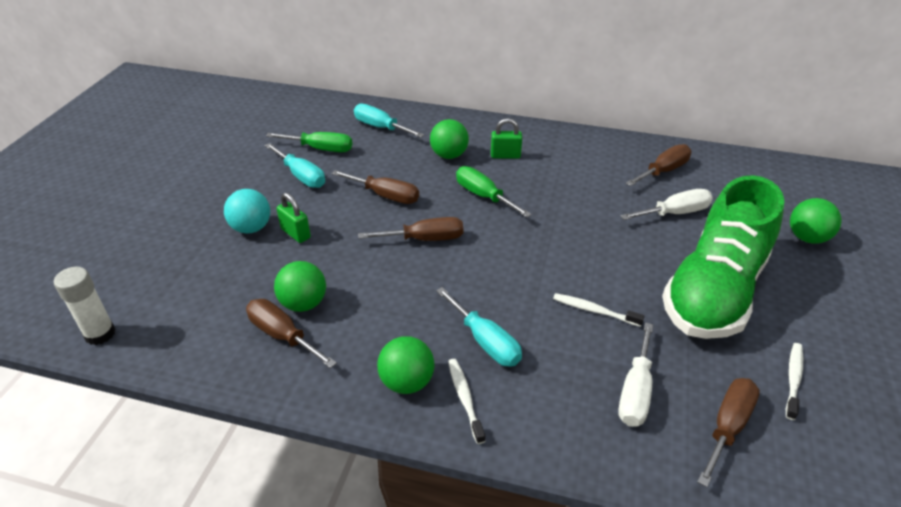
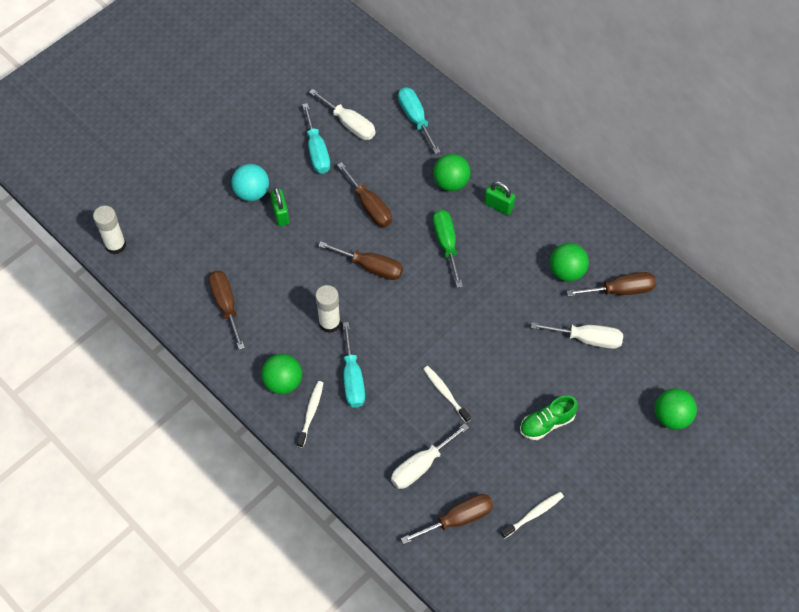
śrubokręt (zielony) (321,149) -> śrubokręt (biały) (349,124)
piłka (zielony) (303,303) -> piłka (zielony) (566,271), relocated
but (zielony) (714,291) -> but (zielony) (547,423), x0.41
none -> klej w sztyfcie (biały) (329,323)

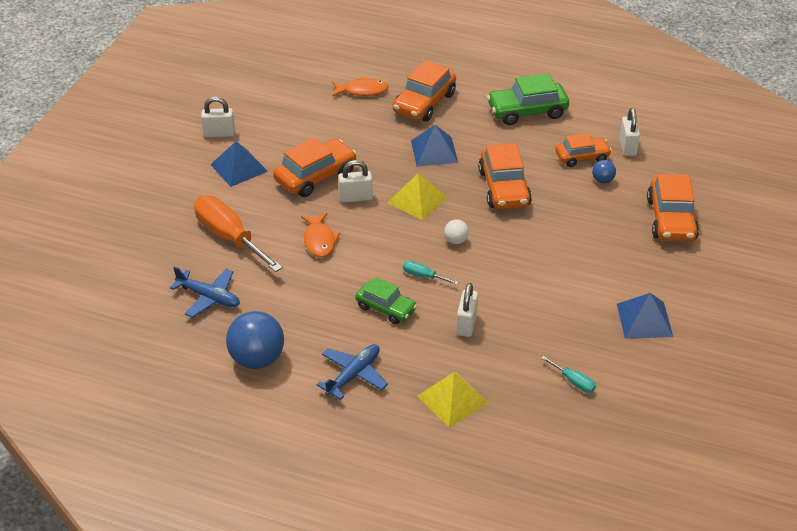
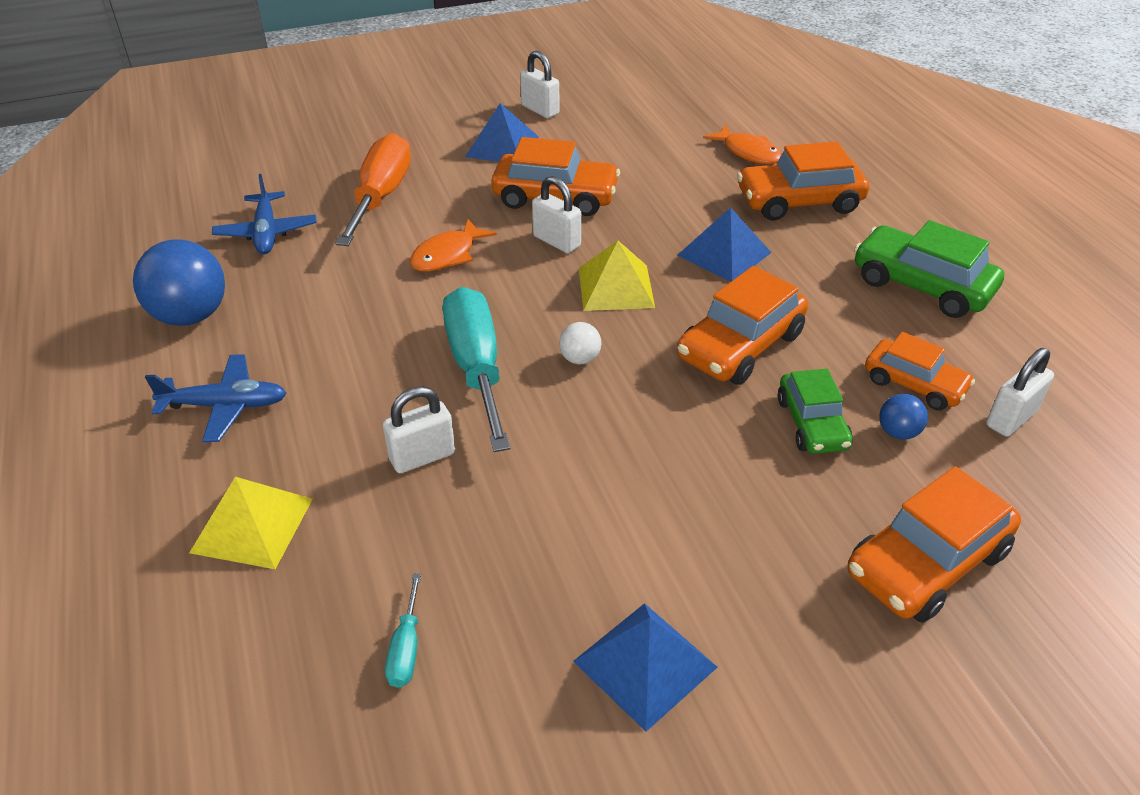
samochód (zielony) (386,308) -> samochód (zielony) (812,423), relocated
śrubokręt (turkusowy) (423,276) -> śrubokręt (turkusowy) (476,367), x2.30

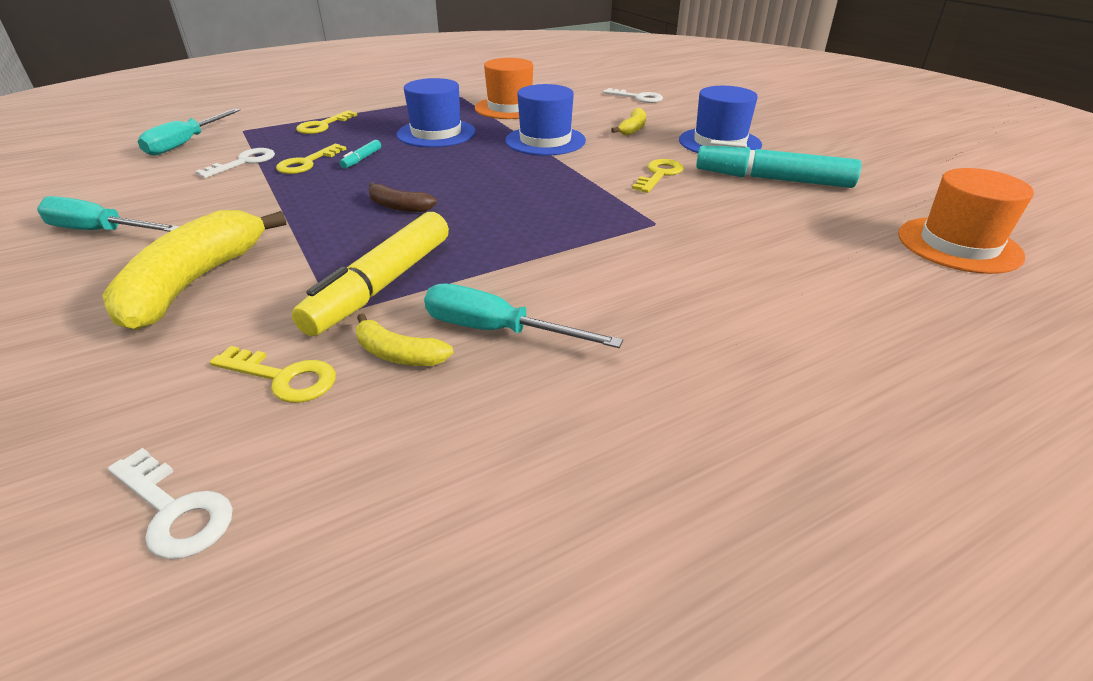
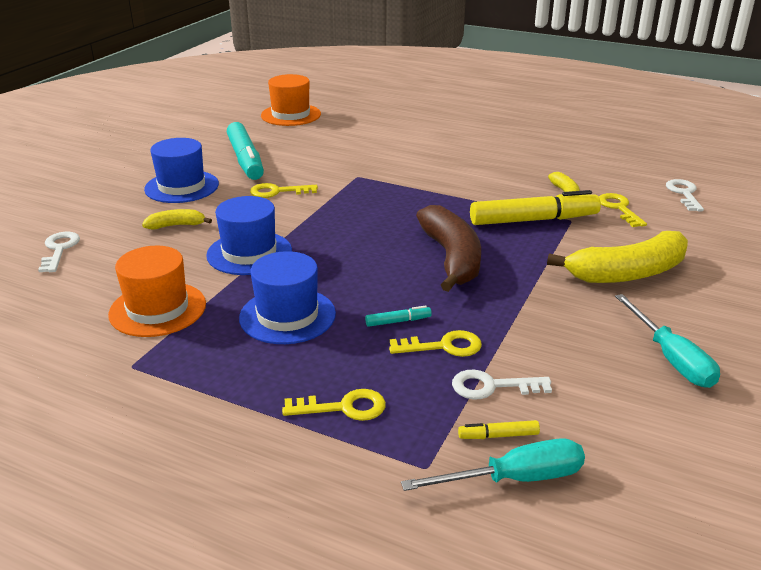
banan (brązowy) (398,206) -> banan (brązowy) (451,258), x2.07
śrubokręt (turkusowy) (496,330) -> none
none -> flamaster (żółty) (498,435)

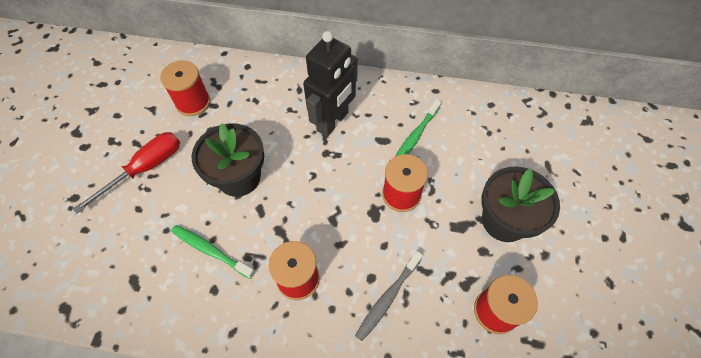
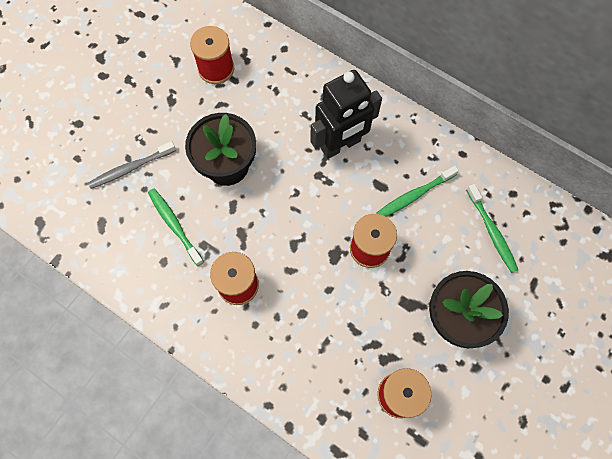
śrubokręt (czerwony) (145,168) -> none
szczoteczka do zębów (szary) (388,298) -> szczoteczka do zębów (szary) (131,168), relocated
none -> szczoteczka do zębów (zielony) (491,231)

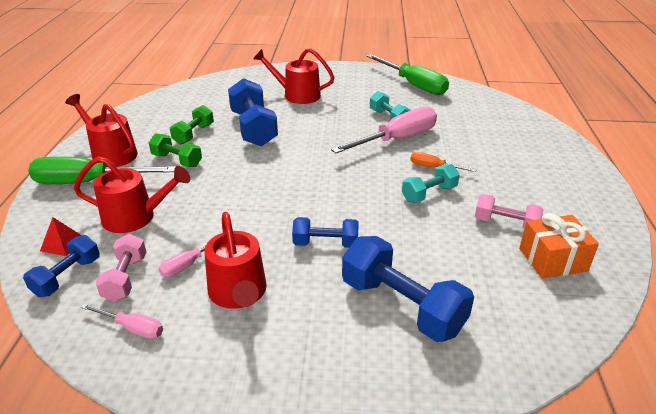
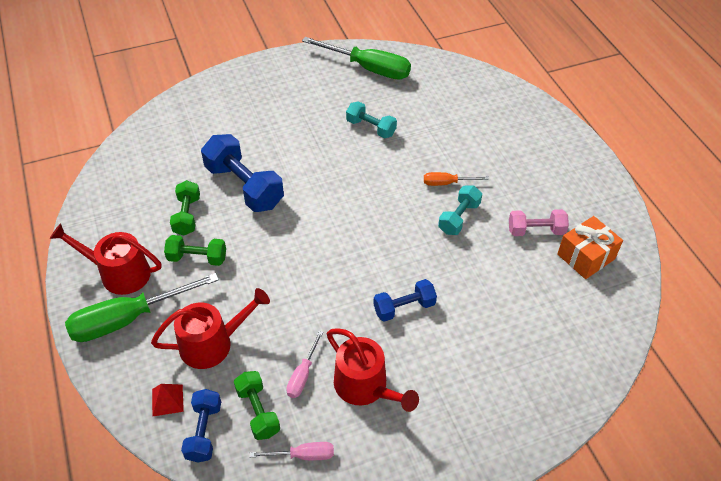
hantel (różowy) (125,278) -> hantel (zielony) (258,411)
konewka (czerwony) (297,95) -> none
śrubokręt (różowy) (397,139) -> none
hantel (niebieski) (401,306) -> none

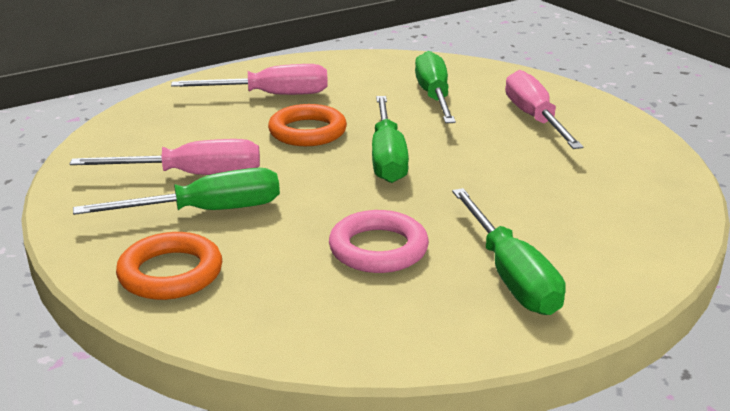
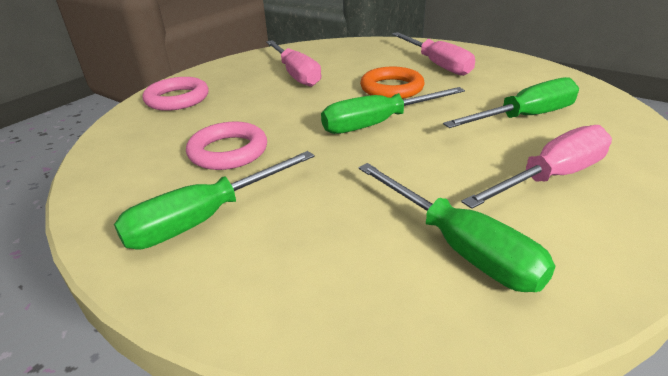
śrubokręt (zielony) (206,211) -> śrubokręt (zielony) (459,246), relocated
pierścień (pomarańczowy) (170,273) -> pierścień (różowy) (177,99)

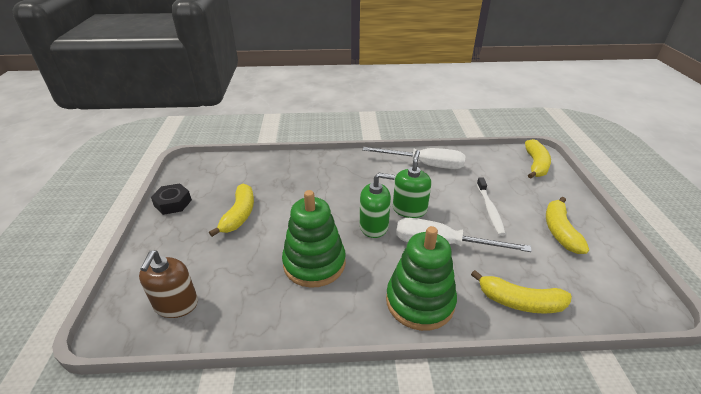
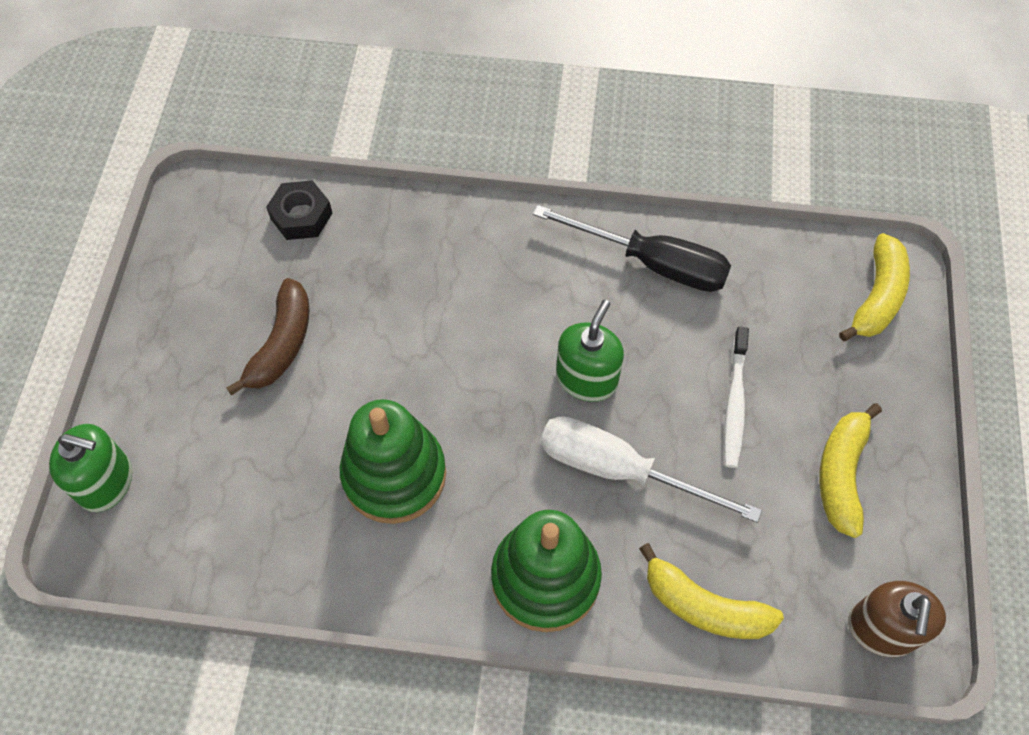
dozownik mydła (brązowy) (176,304) -> dozownik mydła (brązowy) (882,629), relocated
nakrętka (czarny) (173,203) -> nakrętka (czarny) (301,216), relocated
banan (żółty) (239,215) -> banan (brązowy) (282,344)
dozownik mydła (zielony) (374,226) -> dozownik mydła (zielony) (106,482), relocated
śrubokręt (biały) (424,164) -> śrubokręt (czarny) (652,263)

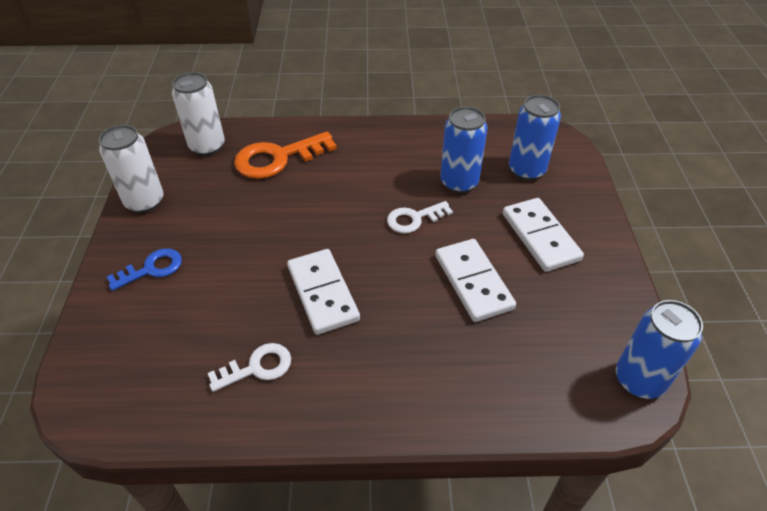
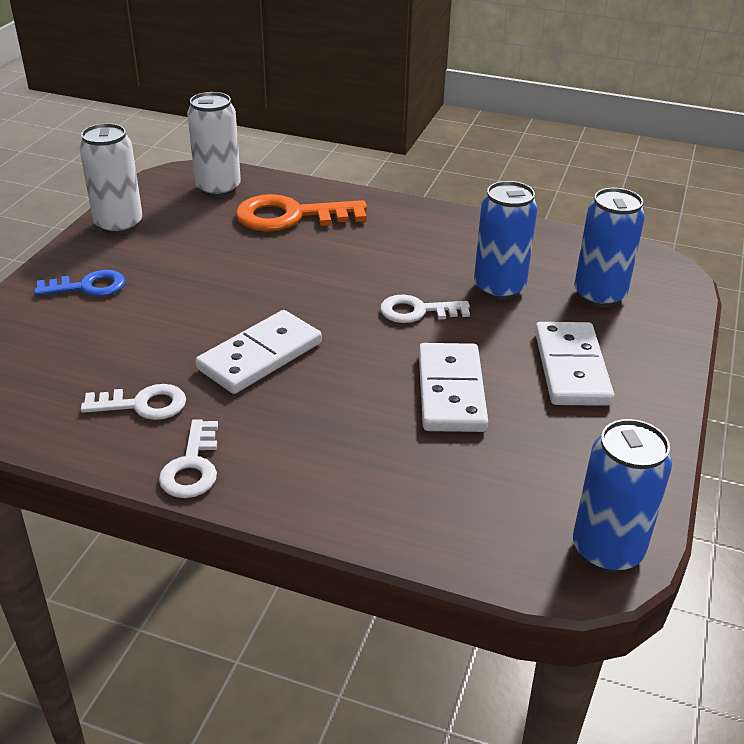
kostka domina (biały) (322,293) -> kostka domina (biały) (260,356), 45 degrees clockwise
none -> klucz (biały) (192,467)

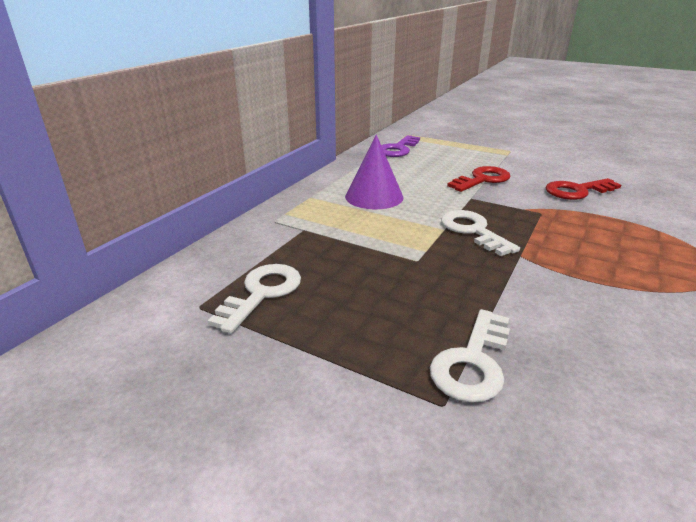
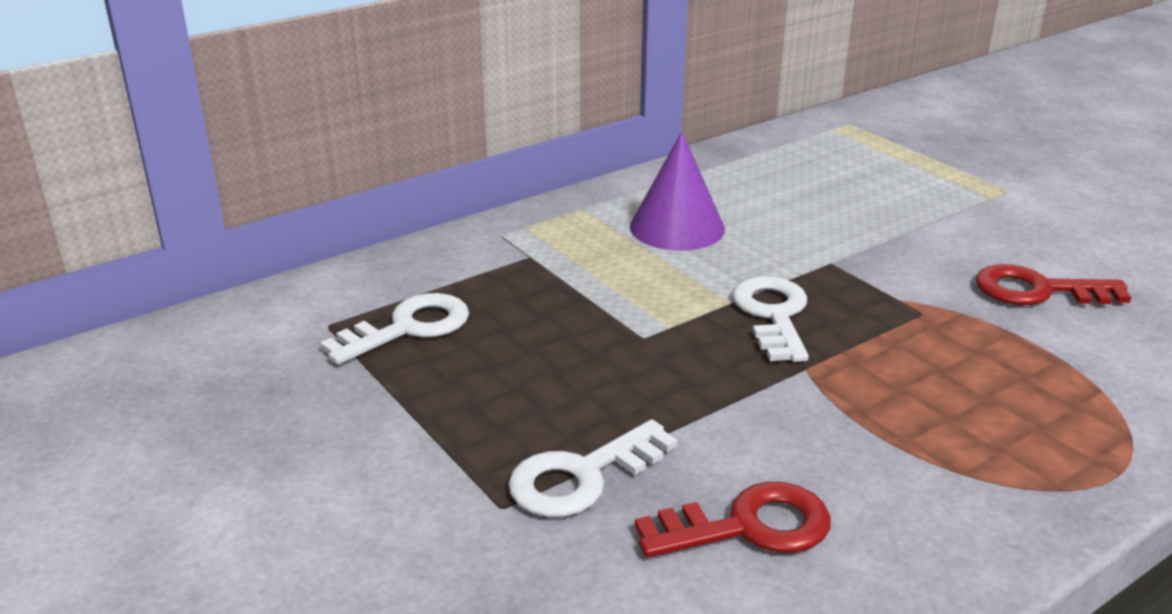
klucz (fioletowy) (398,149) -> none
klucz (czerwony) (482,180) -> klucz (czerwony) (748,526), relocated

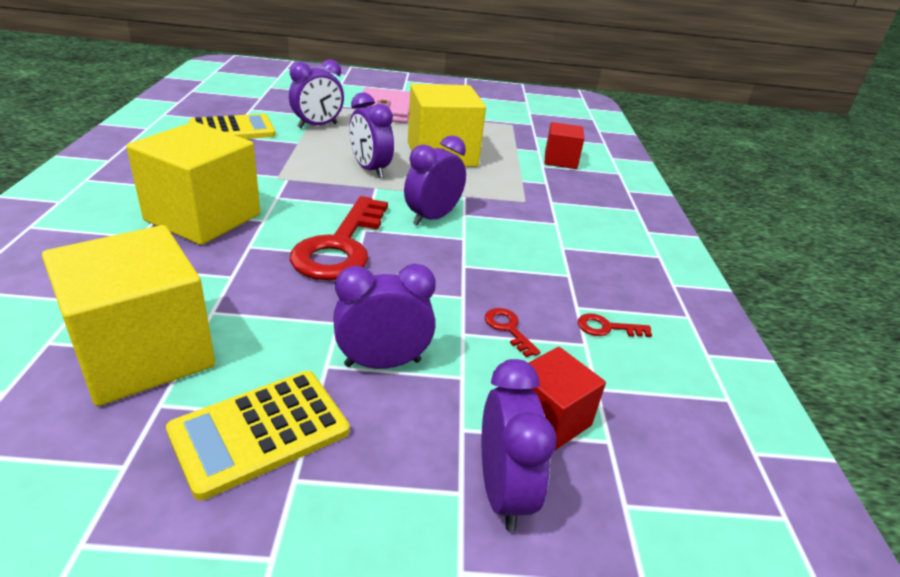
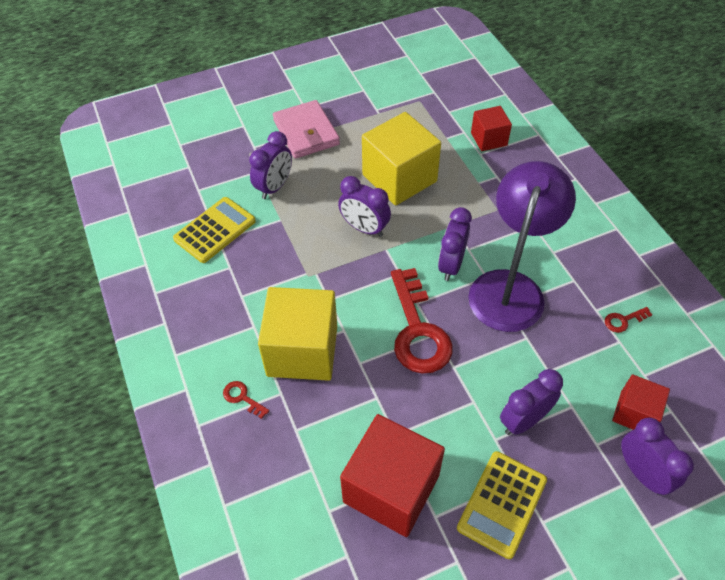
sześcian (żółty) (143,354) -> sześcian (czerwony) (391,488)
klucz (czerwony) (508,329) -> klucz (czerwony) (242,398), relocated
none -> lampka (fioletowy) (510,287)

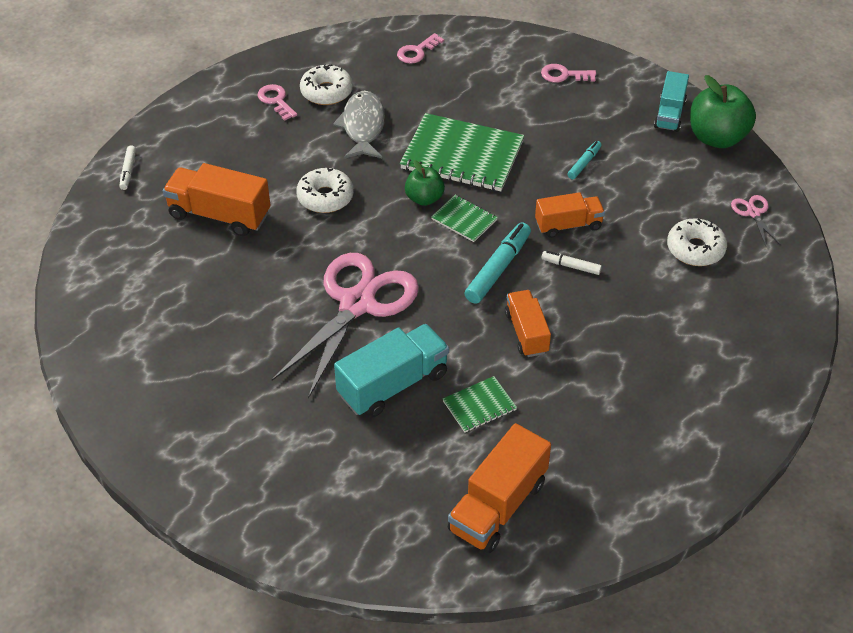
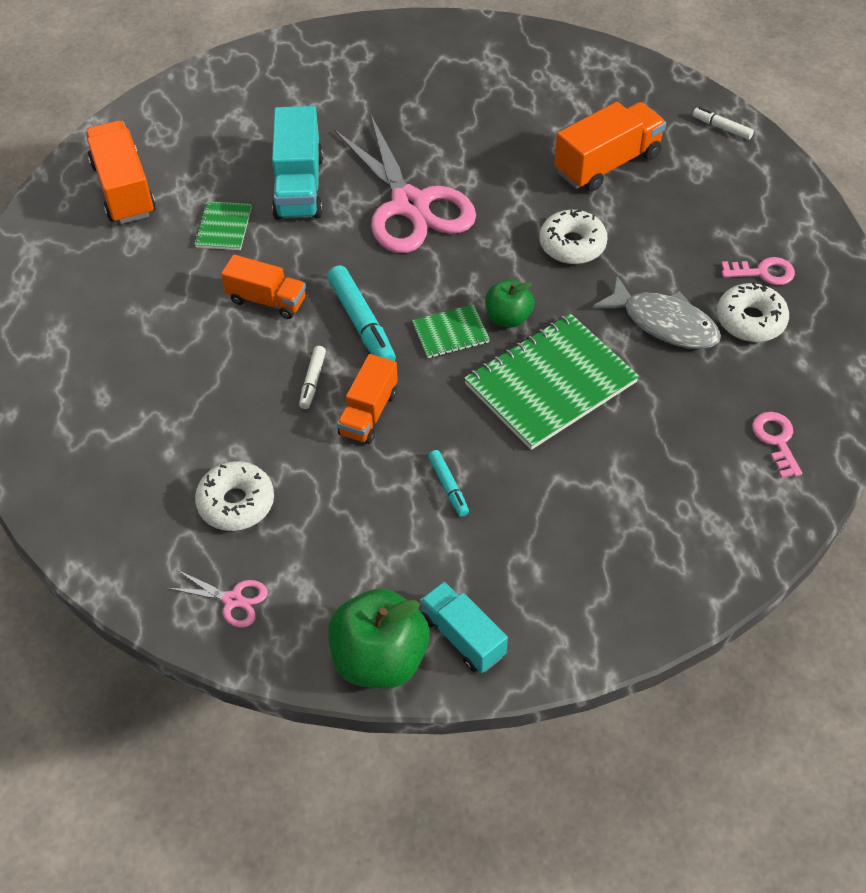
klucz (różowy) (563,75) -> none
flamaster (biały) (571,266) -> flamaster (biały) (312,381), 135 degrees clockwise

